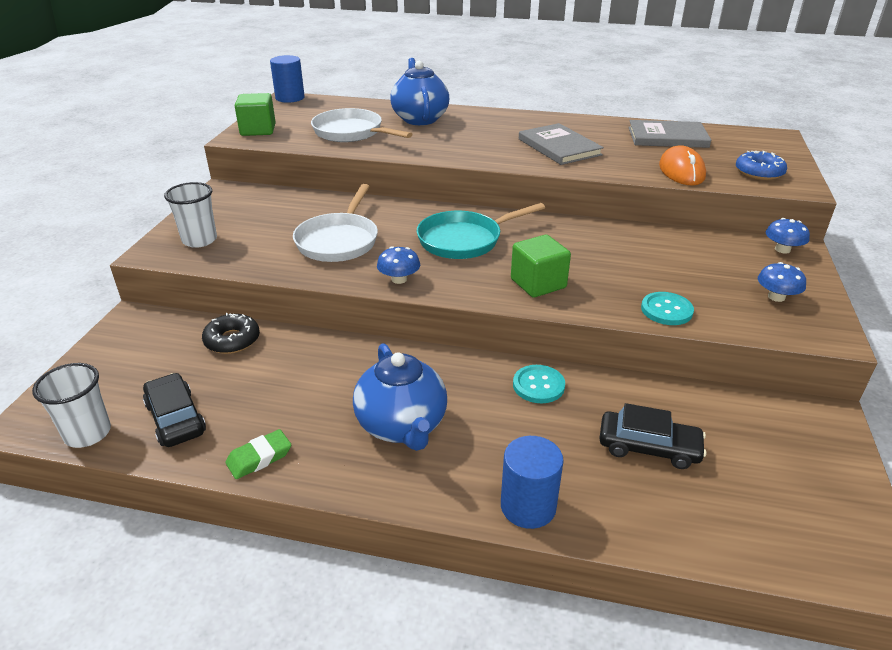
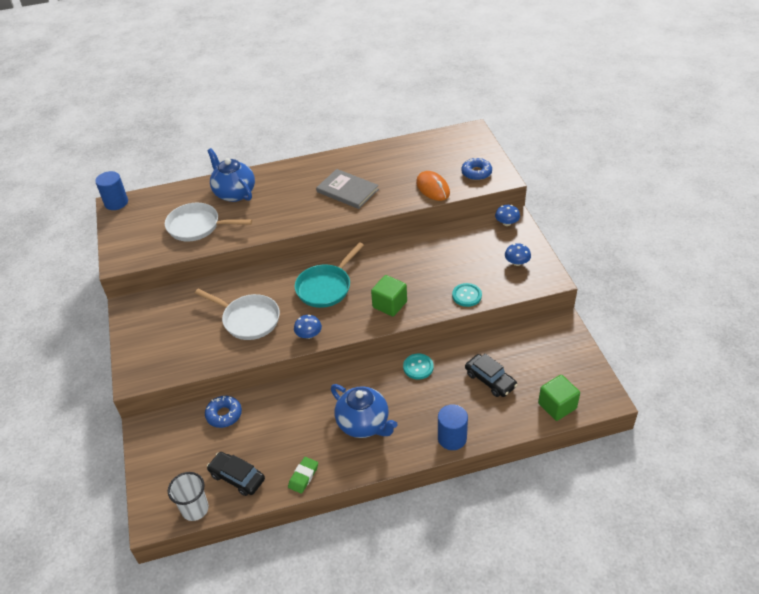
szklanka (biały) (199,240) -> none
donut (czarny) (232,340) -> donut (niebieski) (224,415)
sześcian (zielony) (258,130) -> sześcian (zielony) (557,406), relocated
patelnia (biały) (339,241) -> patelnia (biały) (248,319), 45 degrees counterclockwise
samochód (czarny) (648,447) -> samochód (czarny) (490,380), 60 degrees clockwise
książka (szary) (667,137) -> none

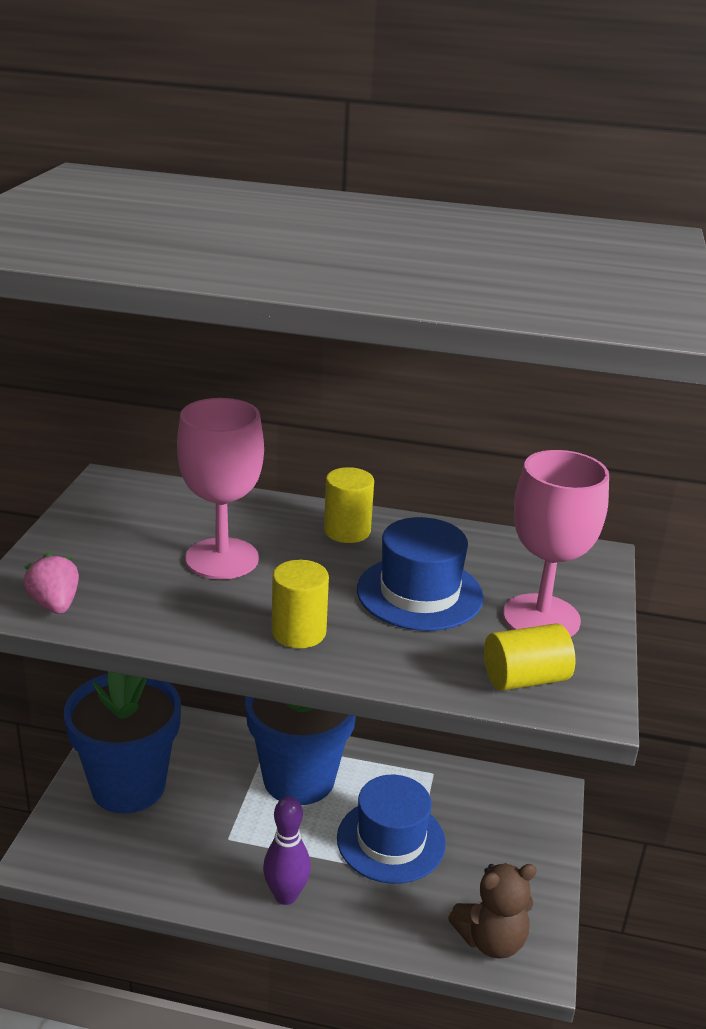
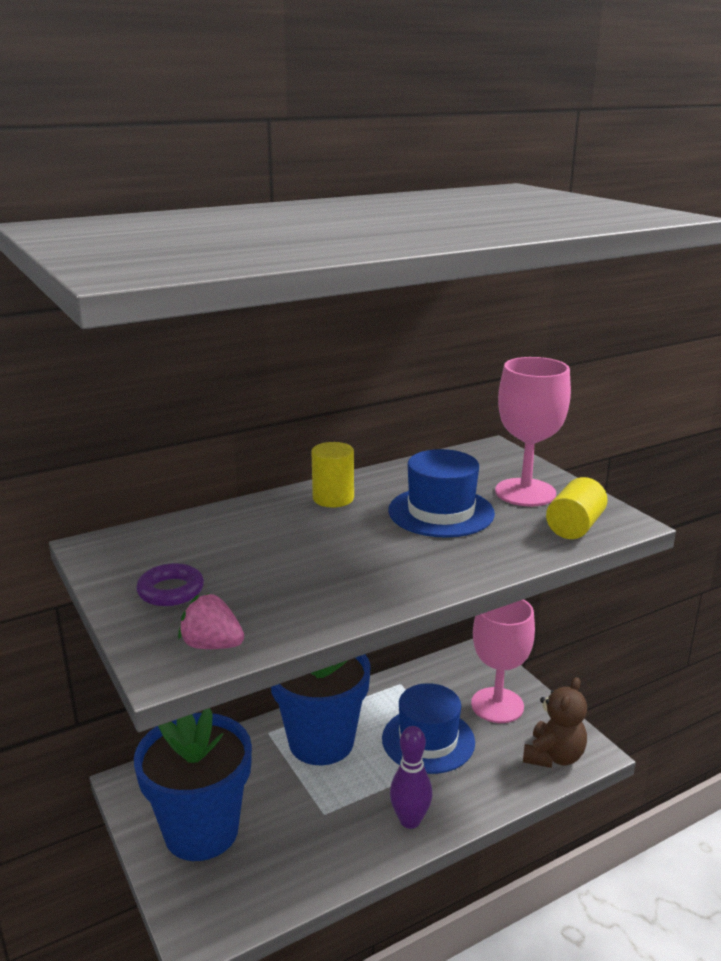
kielich (różowy) (222,559) -> kielich (różowy) (497,705), relocated
walec (żółty) (299,632) -> none
none -> pierścień (fioletowy) (171,591)

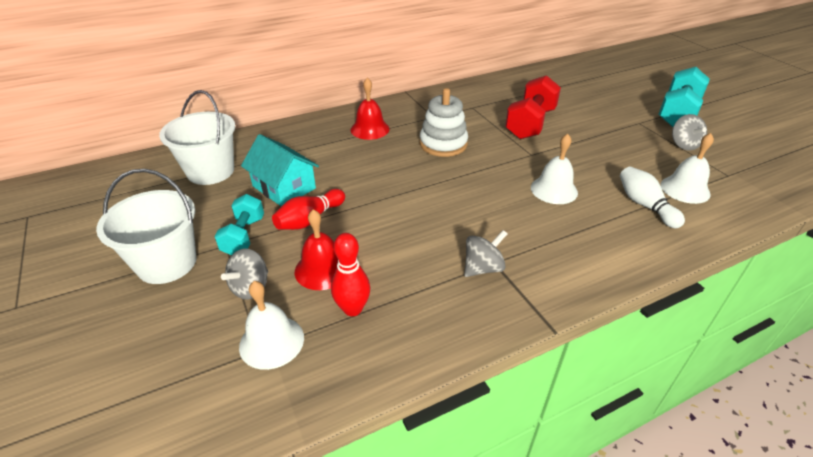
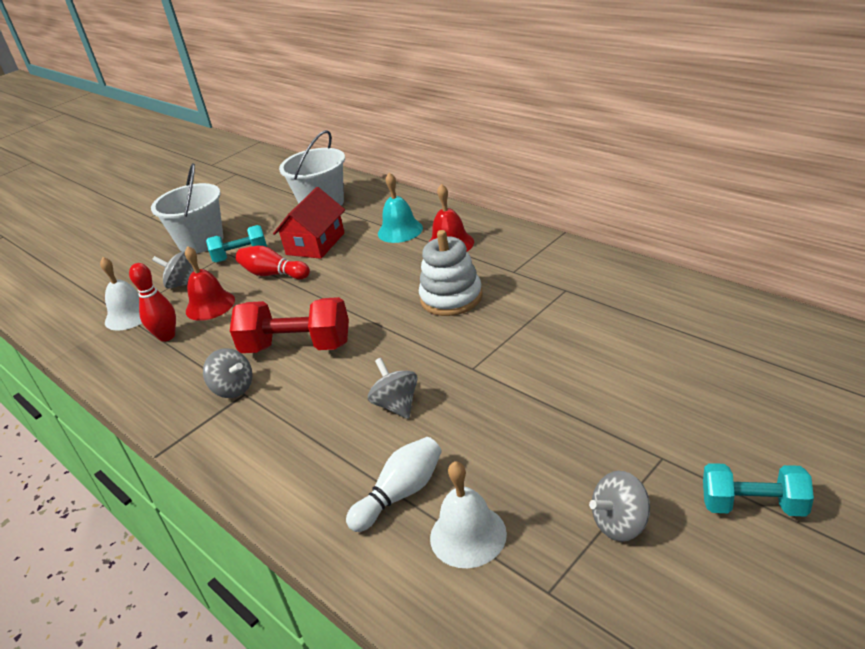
domek (turkusowy) (284,187) -> domek (czerwony) (315,244)
hantel (czerwony) (530,124) -> hantel (czerwony) (297,347), relocated
dzwonek (biały) (554,190) -> bączek (szary) (396,405)
hantel (turkusowy) (677,113) -> hantel (turkusowy) (753,505), x0.63
none -> dzwonek (turkusowy) (400,230)

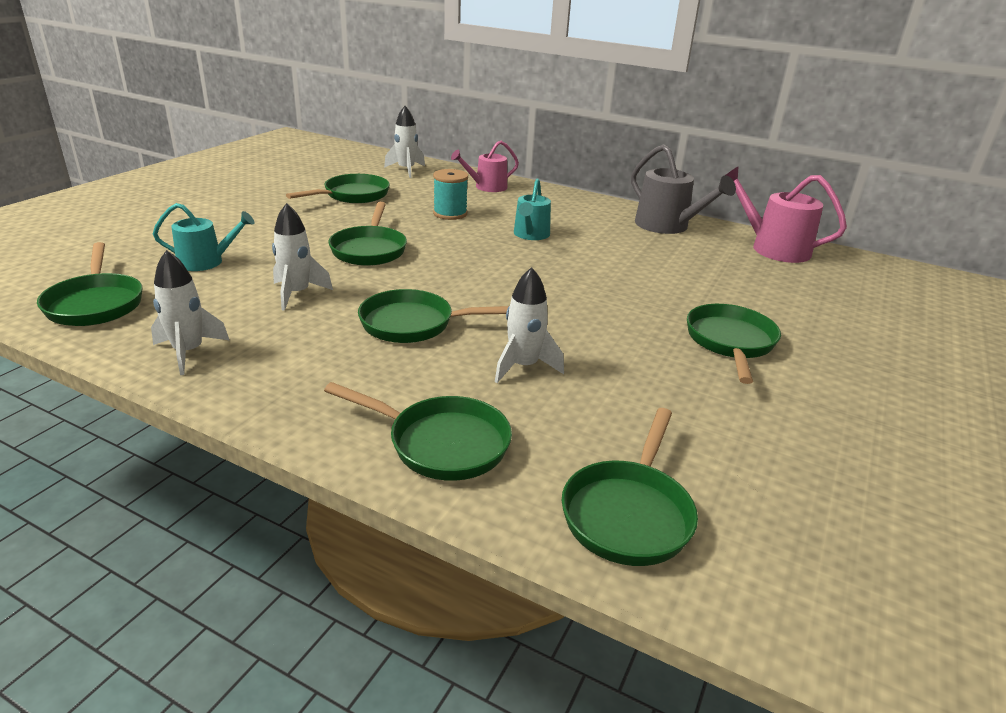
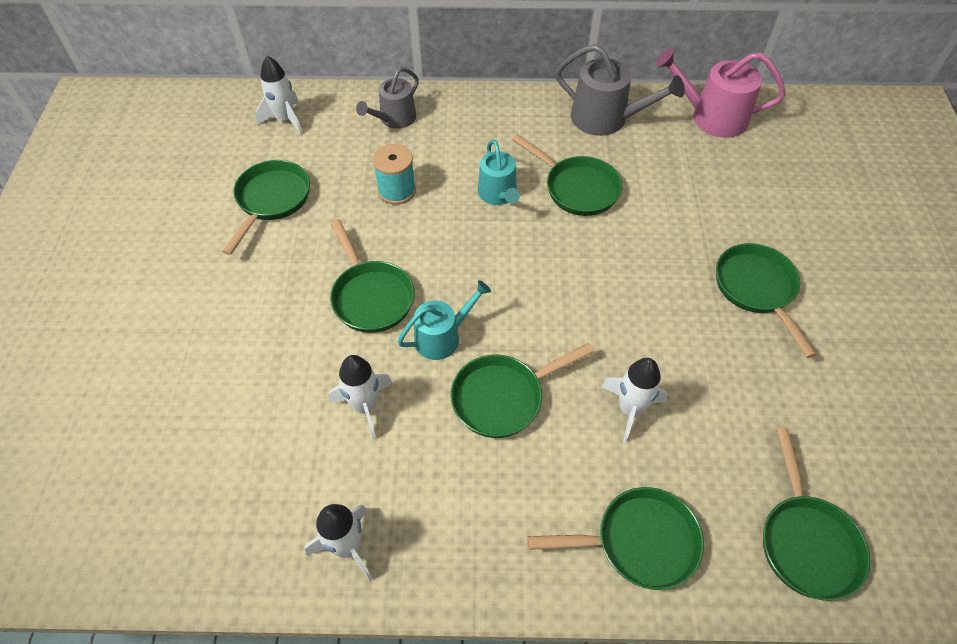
patelnia (zielony) (95,304) -> patelnia (zielony) (577,188), relocated
konewka (turkusowy) (206,262) -> konewka (turkusowy) (442,337), relocated
konewka (różowy) (487,187) -> konewka (szary) (394,119)

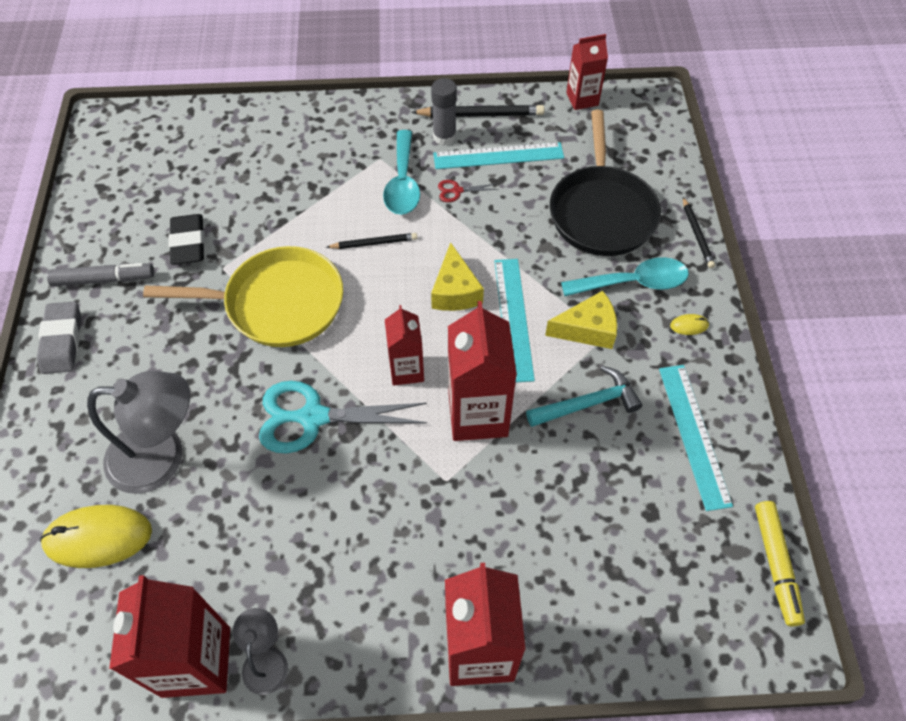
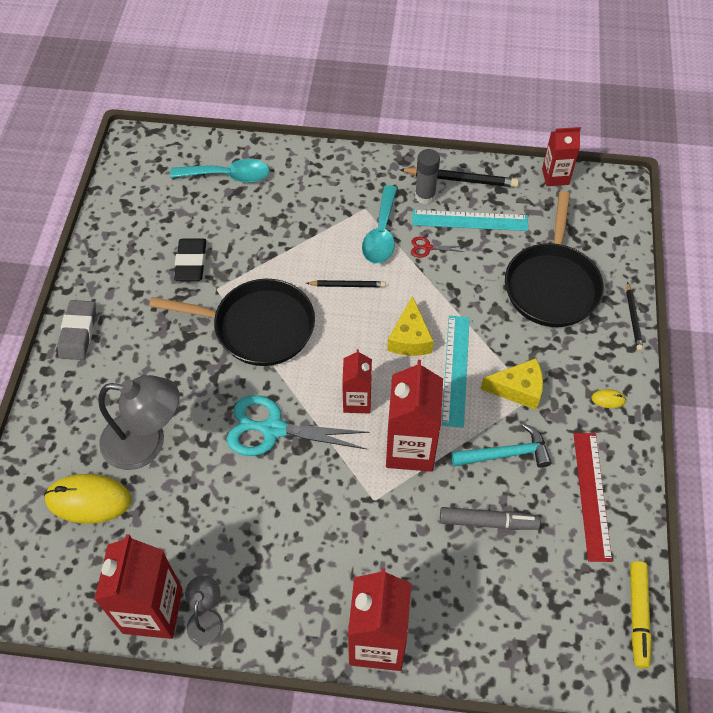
flamaster (szary) (104,279) -> flamaster (szary) (488,522), relocated
patelnia (żółty) (277,303) -> patelnia (czarny) (258,327)
łyżka (turkusowy) (633,283) -> łyżka (turkusowy) (228,176), relocated
linijka (turkusowy) (694,435) -> linijka (czerwony) (591,495)

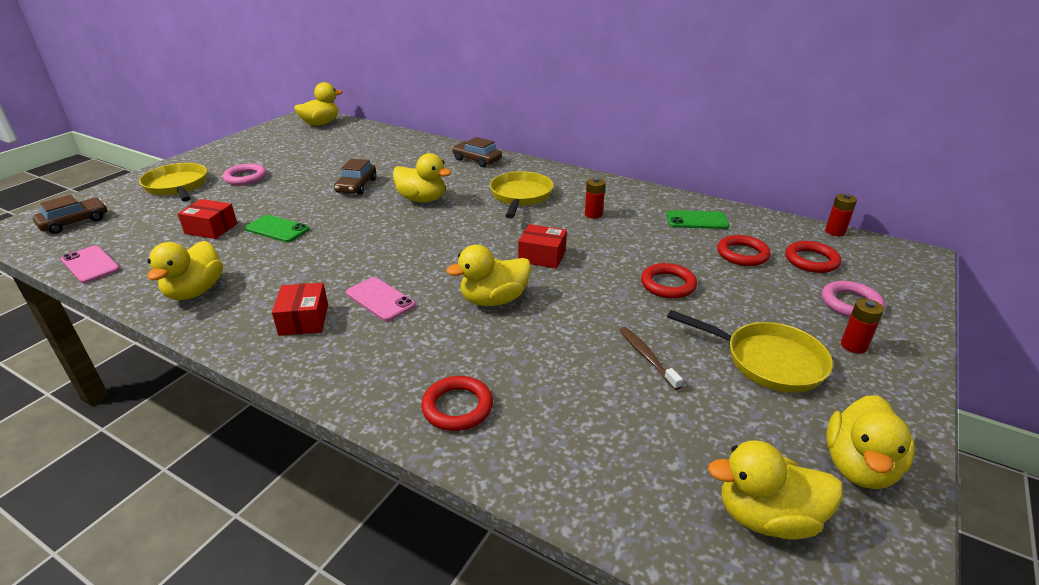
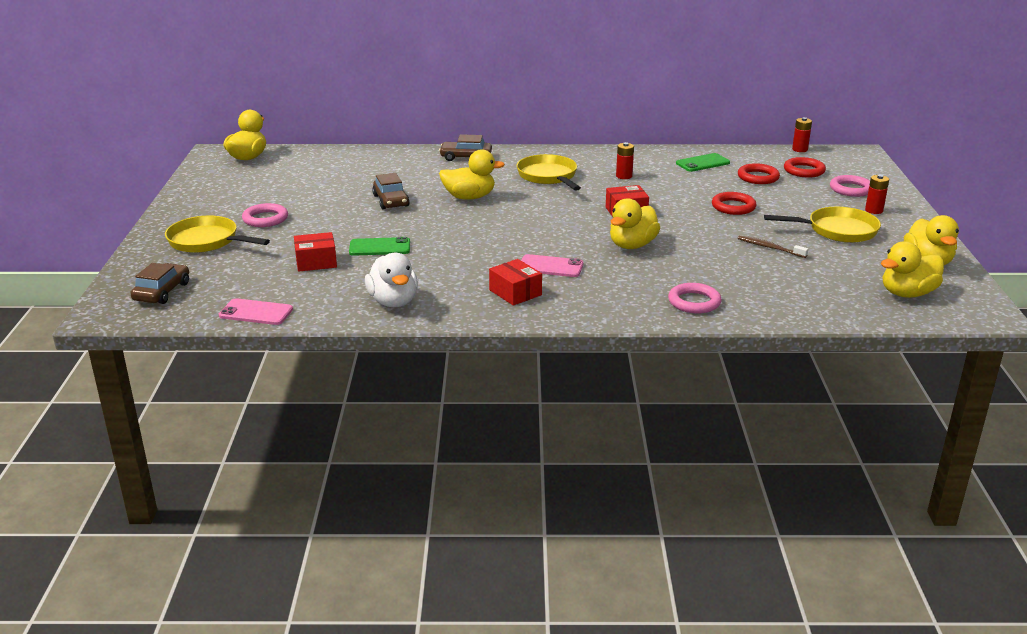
kaczka (żółty) (195,291) -> kaczka (biały) (393,302)
pierścień (czerwony) (457,407) -> pierścień (różowy) (694,302)

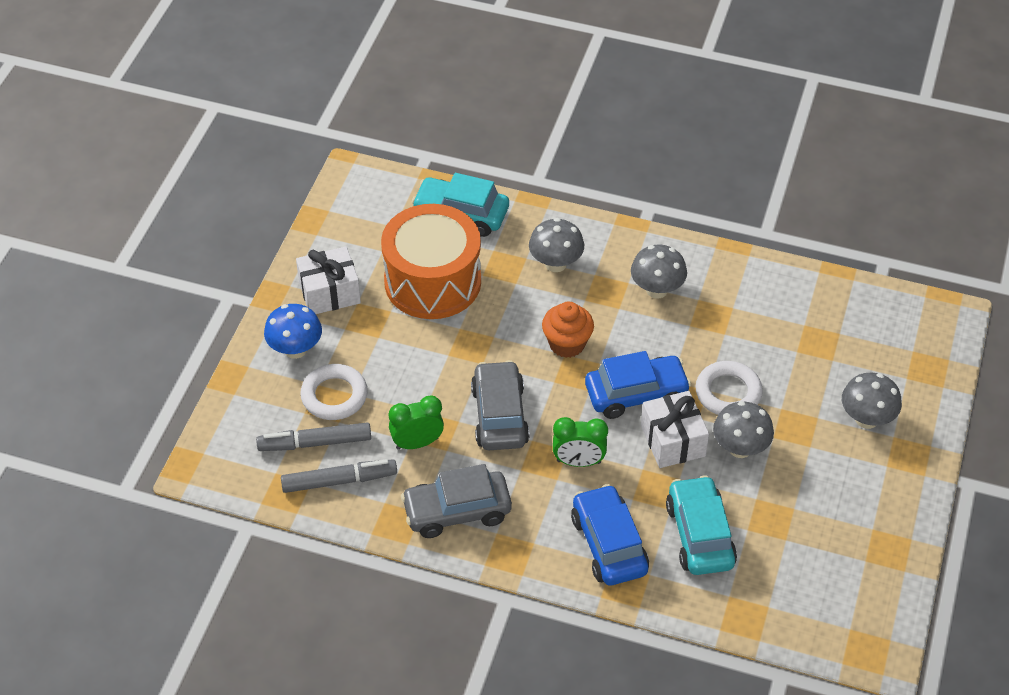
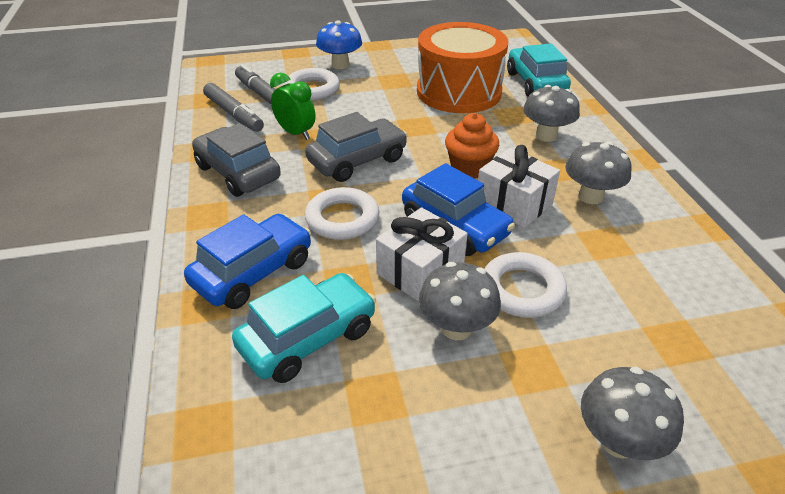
prezent (biały) (329,293) -> prezent (biały) (513,204), relocated
budzik (zielony) (578,461) -> pierścień (biały) (342,219)

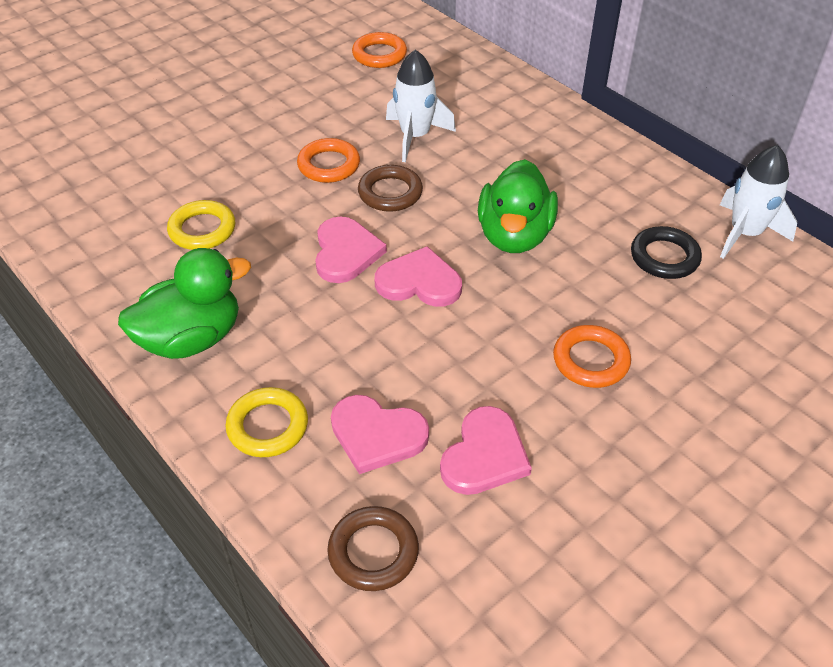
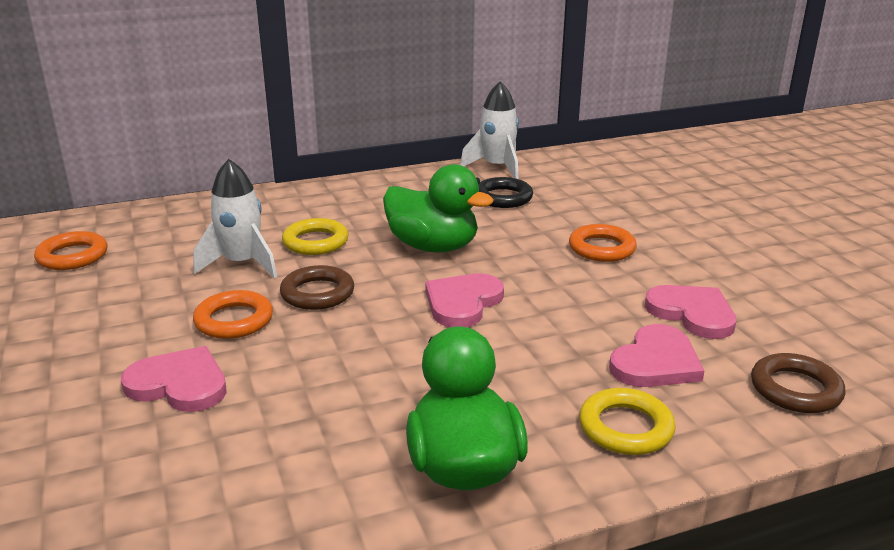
pierścień (żółty) (202,230) -> pierścień (żółty) (315,242), relocated
serce (różowy) (346,252) -> serce (różowy) (179,384), relocated

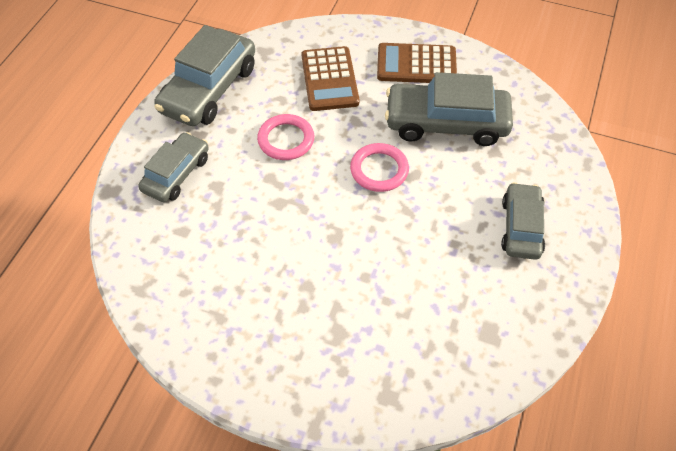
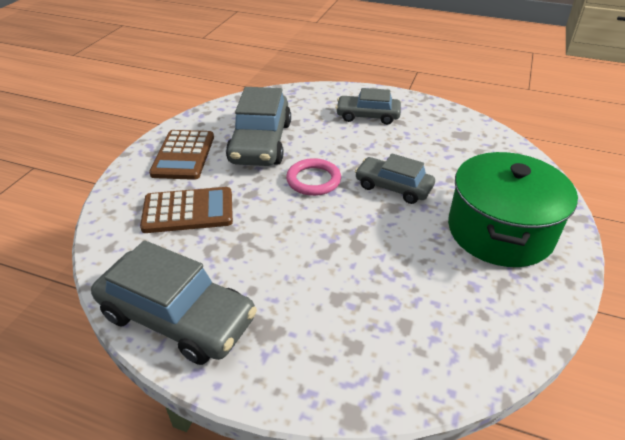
samochód (szary) (176,174) -> samochód (szary) (393,187), relocated
pierścień (różowy) (286,140) -> none
none -> garnek (zielony) (500,231)

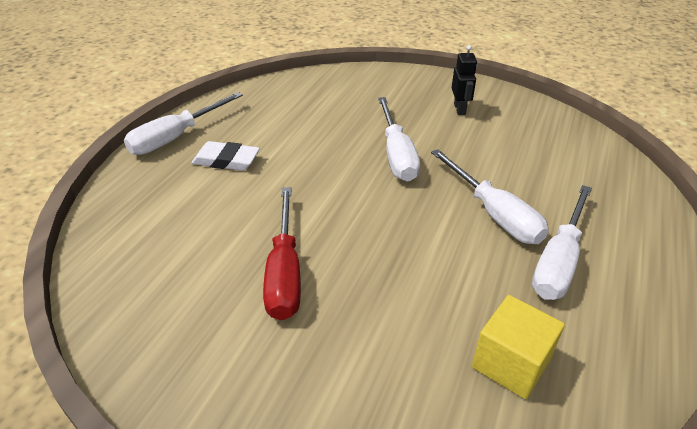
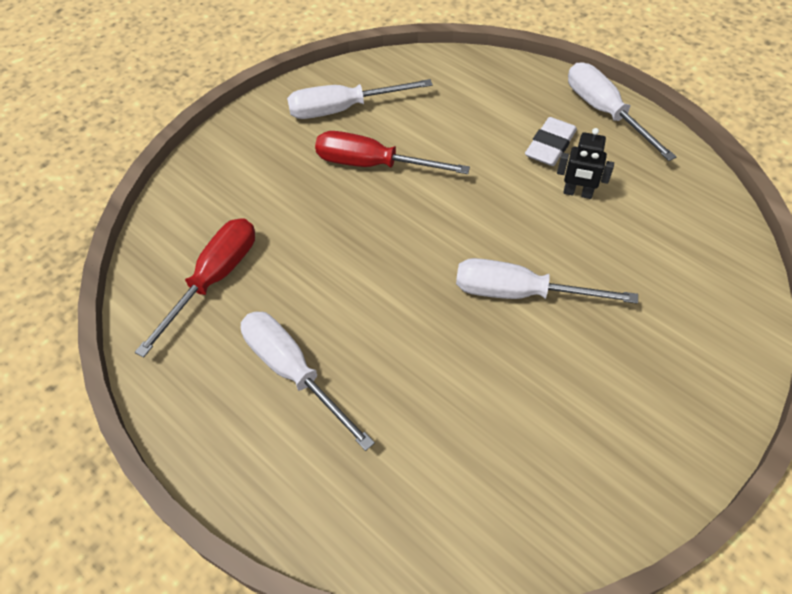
śrubokręt (biały) (494,214) -> śrubokręt (biały) (343,109), relocated
robot (czarny) (460,109) -> robot (czarny) (577,193), relocated
sześcian (żółty) (511,363) -> śrubokręt (czerwony) (214,279)

